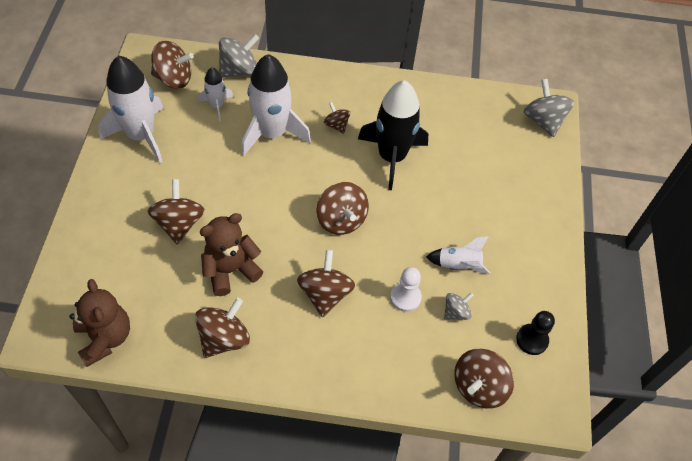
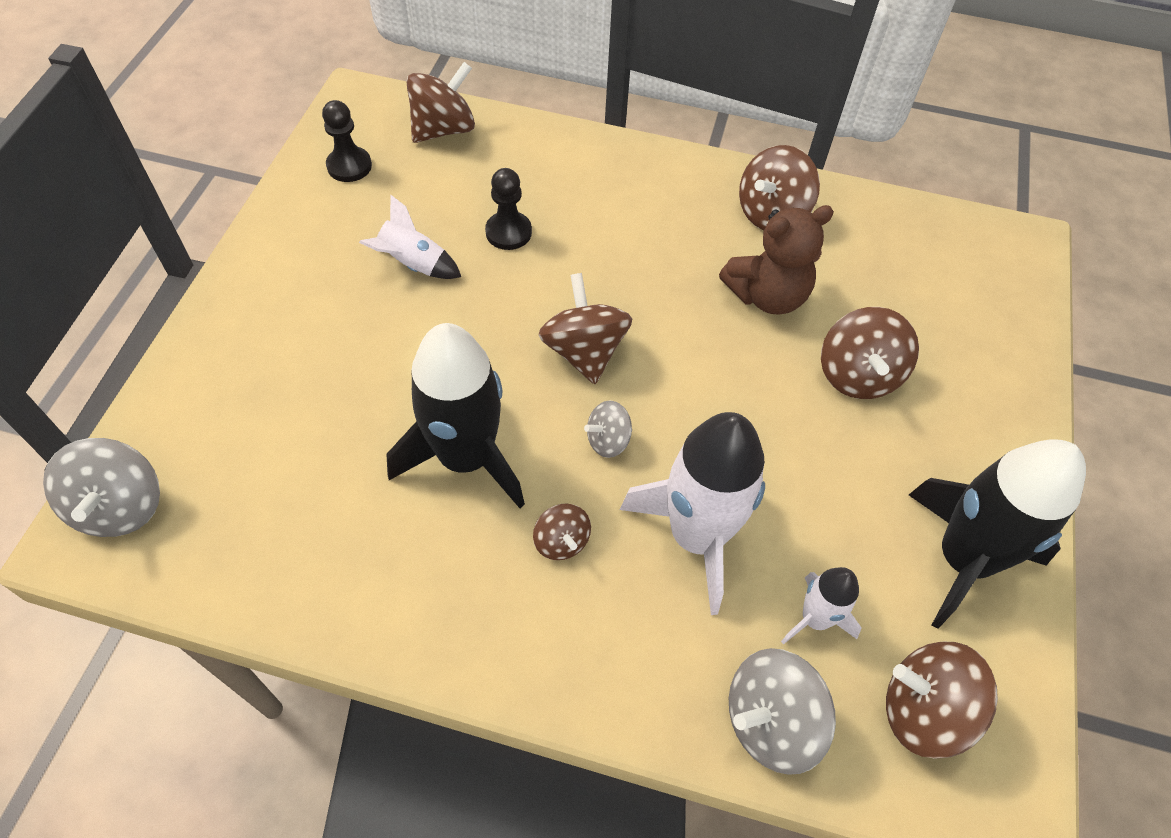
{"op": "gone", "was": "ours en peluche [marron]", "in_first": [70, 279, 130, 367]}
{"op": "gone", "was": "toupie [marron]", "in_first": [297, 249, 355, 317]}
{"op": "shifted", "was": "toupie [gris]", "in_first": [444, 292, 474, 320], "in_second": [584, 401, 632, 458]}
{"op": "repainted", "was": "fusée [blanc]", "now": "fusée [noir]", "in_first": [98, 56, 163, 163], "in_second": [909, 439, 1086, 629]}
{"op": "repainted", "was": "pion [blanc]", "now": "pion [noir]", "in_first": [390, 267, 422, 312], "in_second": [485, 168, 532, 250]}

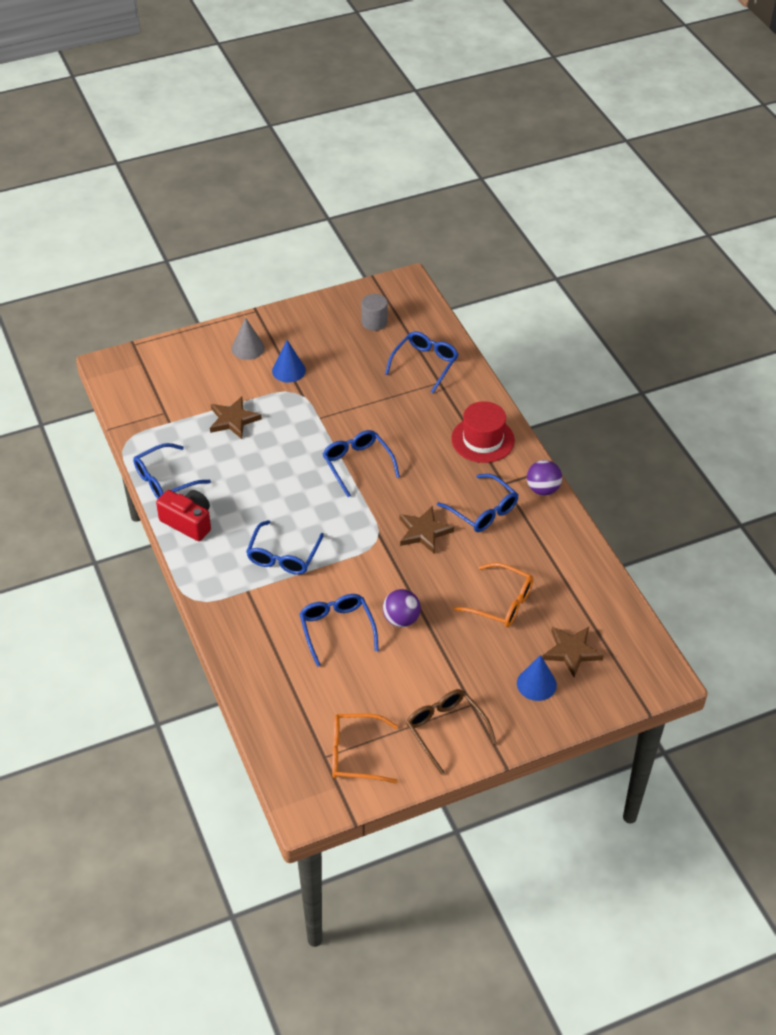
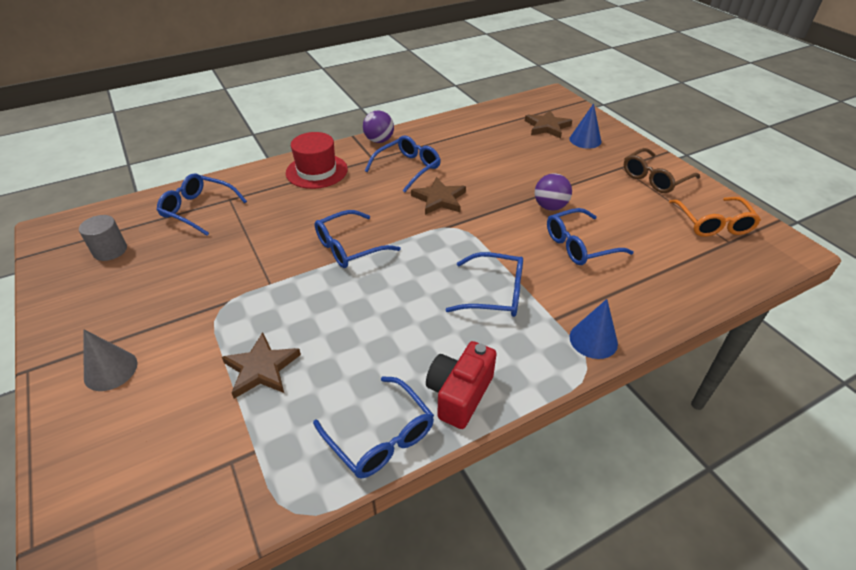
{"op": "gone", "was": "lunettes [orange]", "in_first": [454, 563, 533, 627]}
{"op": "shifted", "was": "cône [bleu]", "in_first": [272, 340, 306, 382], "in_second": [570, 299, 618, 359]}

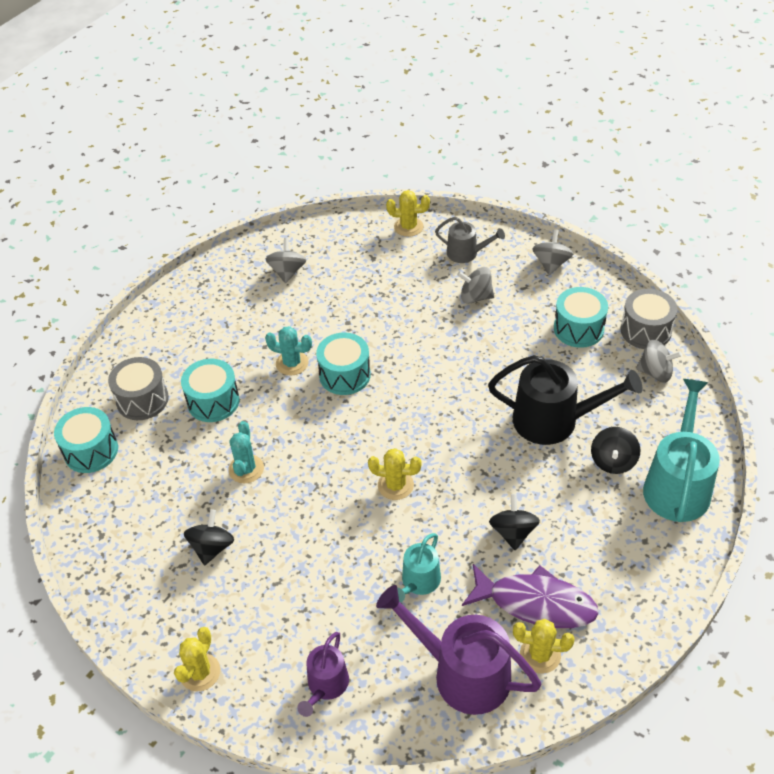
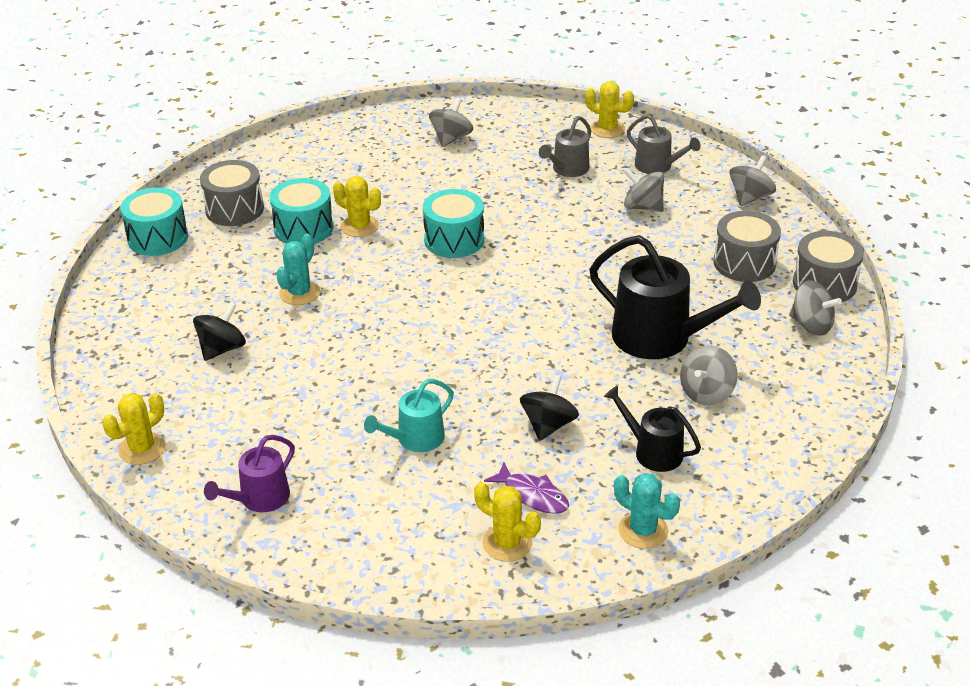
{"op": "gone", "was": "arrosoir [violet]", "in_first": [376, 585, 542, 715]}
{"op": "gone", "was": "arrosoir [turquoise]", "in_first": [643, 379, 720, 522]}
{"op": "new", "now": "arrosoir [gris]", "in_second": [539, 116, 591, 177]}
{"op": "new", "now": "arrosoir [noir]", "in_second": [604, 386, 701, 472]}
{"op": "shifted", "was": "cactus [turquoise]", "in_first": [265, 326, 312, 375], "in_second": [614, 473, 680, 549]}
{"op": "shifted", "was": "cactus [jaune]", "in_first": [368, 448, 422, 500], "in_second": [333, 176, 381, 237]}
{"op": "repainted", "was": "tambour [turquoise]", "now": "tambour [gris]", "in_first": [554, 287, 608, 348], "in_second": [714, 211, 781, 282]}
{"op": "repainted", "was": "toupie [noir]", "now": "toupie [gris]", "in_first": [591, 427, 640, 474], "in_second": [680, 346, 738, 406]}
{"op": "scaled", "was": "poisson [violet]", "in_first": [462, 564, 599, 628], "in_second": [484, 462, 569, 514], "ratio": 0.56}

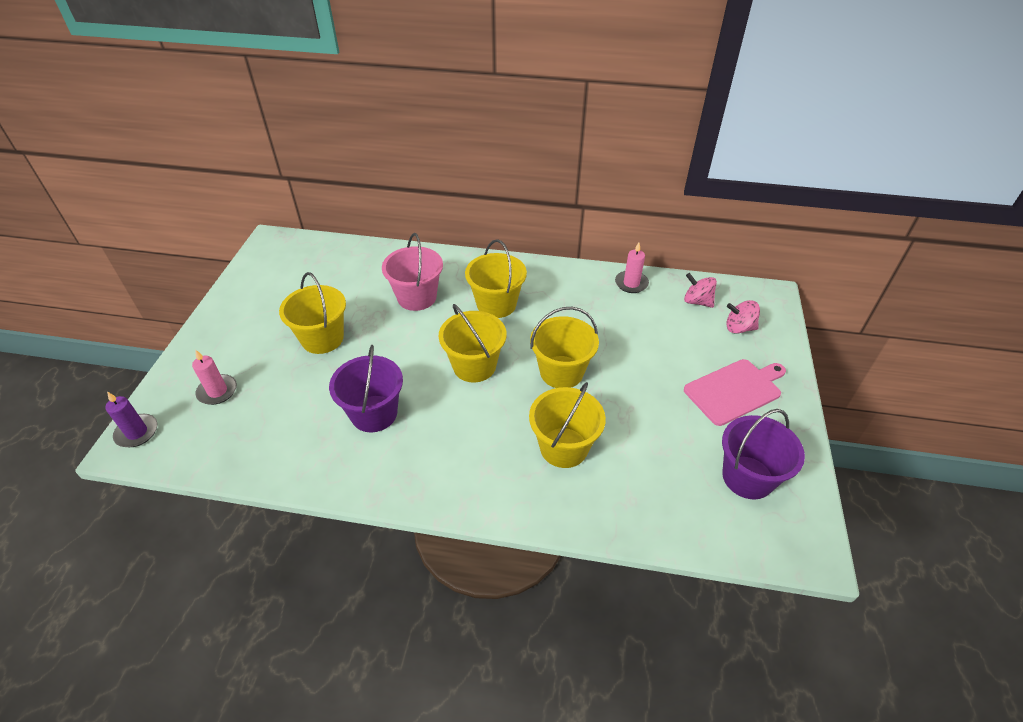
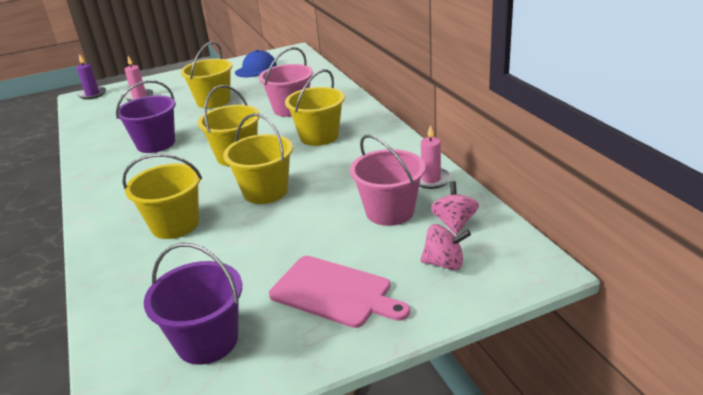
{"op": "new", "now": "casquette [bleu]", "in_second": [235, 50, 277, 77]}
{"op": "new", "now": "seau [rose]", "in_second": [350, 135, 425, 226]}
{"op": "rotated", "was": "toupie [rose]", "in_first": [726, 300, 760, 334], "in_second": [420, 224, 471, 270], "clockwise": 120}

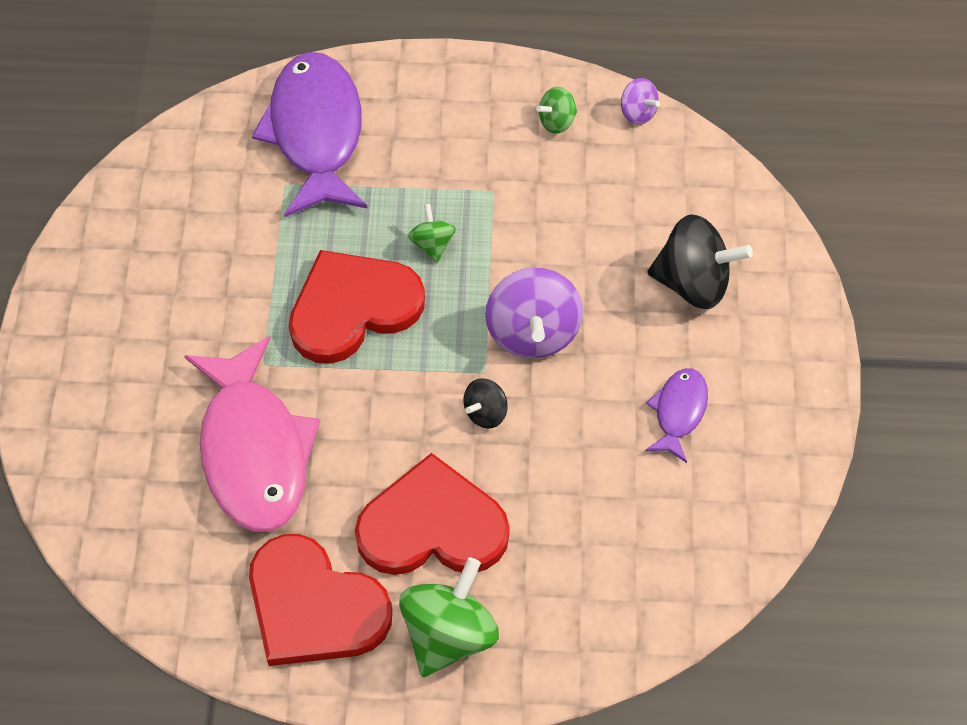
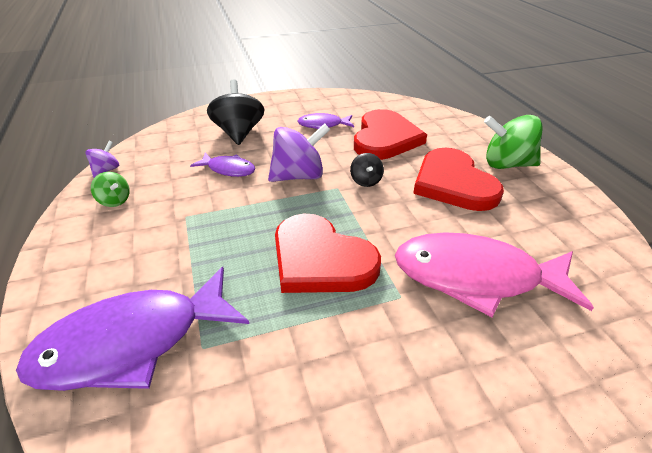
{"op": "gone", "was": "toupie [vert]", "in_first": [408, 204, 456, 263]}
{"op": "new", "now": "poisson [violet]", "in_second": [190, 153, 255, 177]}
{"op": "shifted", "was": "cœur [rouge]", "in_first": [249, 534, 392, 666], "in_second": [354, 109, 427, 160]}
{"op": "rotated", "was": "poisson [rose]", "in_first": [184, 336, 320, 532], "in_second": [395, 232, 594, 317], "clockwise": -135}
{"op": "rotated", "was": "toupie [noir]", "in_first": [464, 378, 508, 429], "in_second": [350, 153, 384, 187], "clockwise": 60}

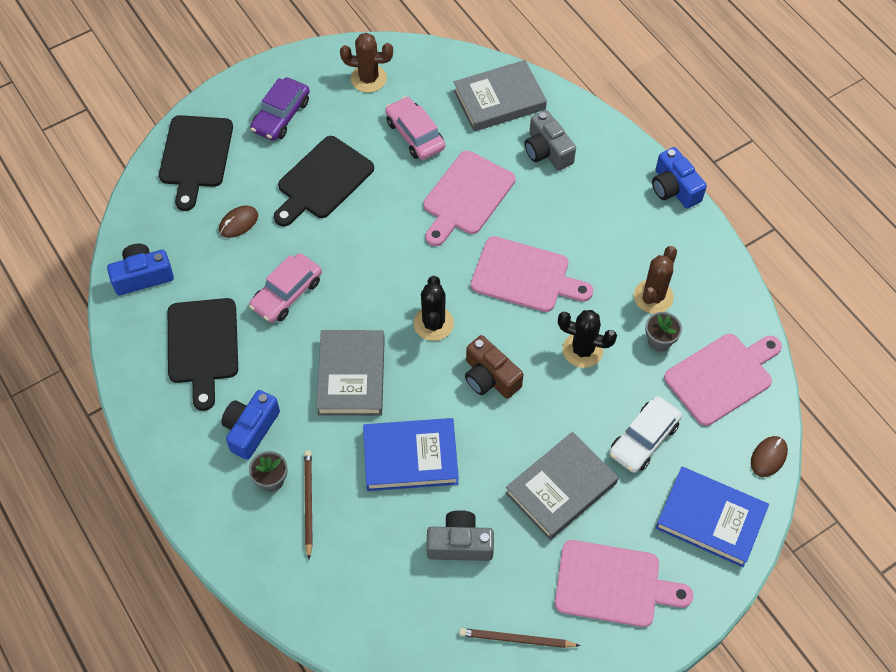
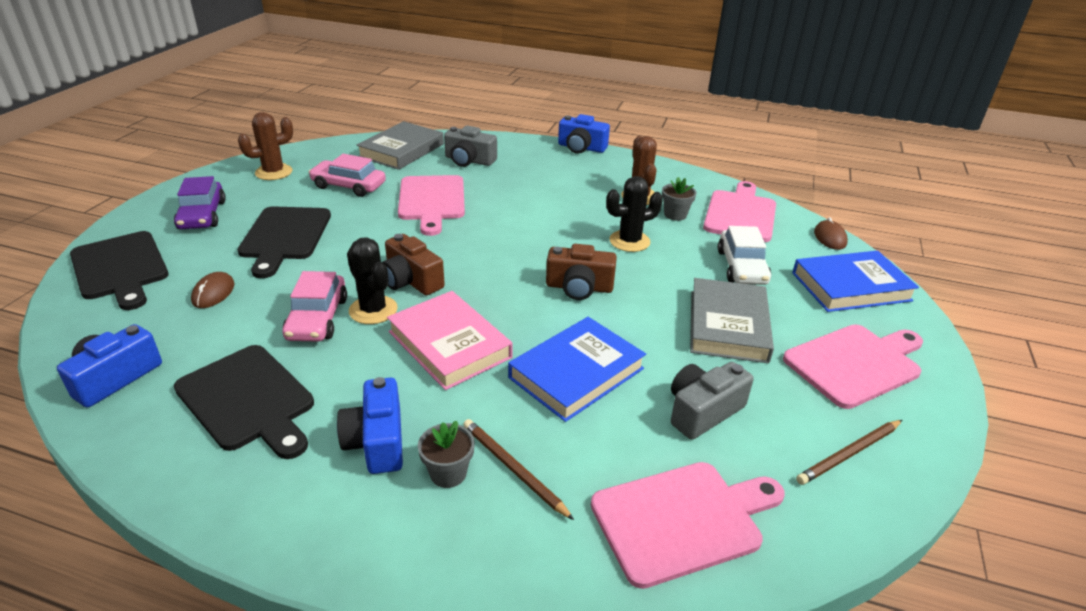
{"op": "new", "now": "appareil photo [marron]", "in_second": [382, 234, 445, 295]}
{"op": "shifted", "was": "cactus [noir]", "in_first": [414, 276, 454, 341], "in_second": [347, 237, 398, 324]}
{"op": "shifted", "was": "planche à découper [rose]", "in_first": [471, 236, 593, 312], "in_second": [591, 462, 785, 589]}
{"op": "repainted", "was": "livre [gris]", "now": "livre [rose]", "in_first": [316, 330, 385, 416], "in_second": [387, 291, 513, 390]}

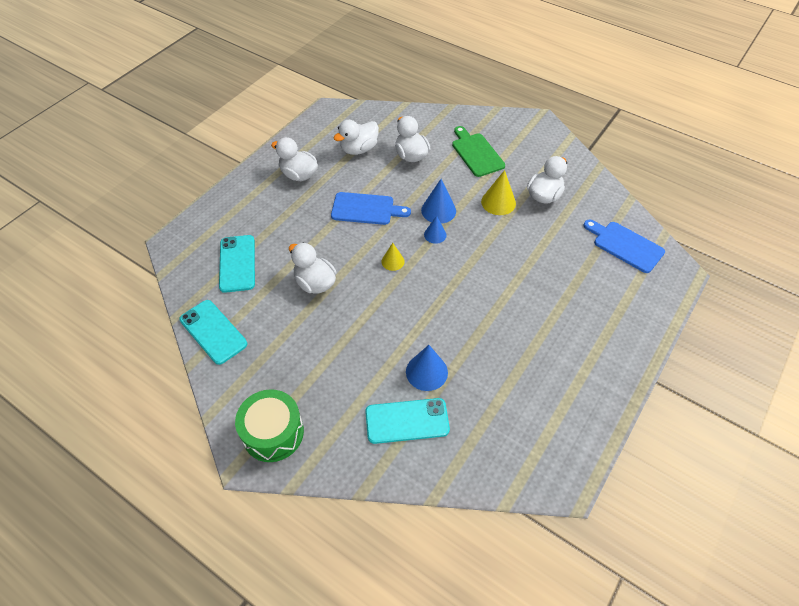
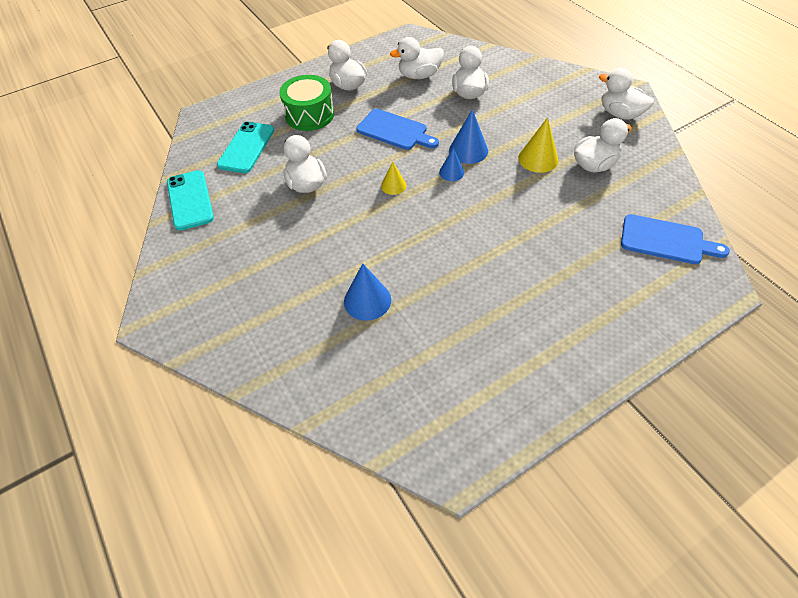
{"op": "gone", "was": "téléphone [turquoise]", "in_first": [365, 398, 450, 444]}
{"op": "gone", "was": "planche à découper [vert]", "in_first": [452, 126, 505, 177]}
{"op": "new", "now": "canard [blanc]", "in_second": [599, 68, 654, 120]}
{"op": "shifted", "was": "tambour [vert]", "in_first": [235, 389, 304, 462], "in_second": [279, 75, 334, 131]}
{"op": "rotated", "was": "planche à découper [bleu]", "in_first": [584, 220, 665, 273], "in_second": [621, 214, 730, 264], "clockwise": 135}

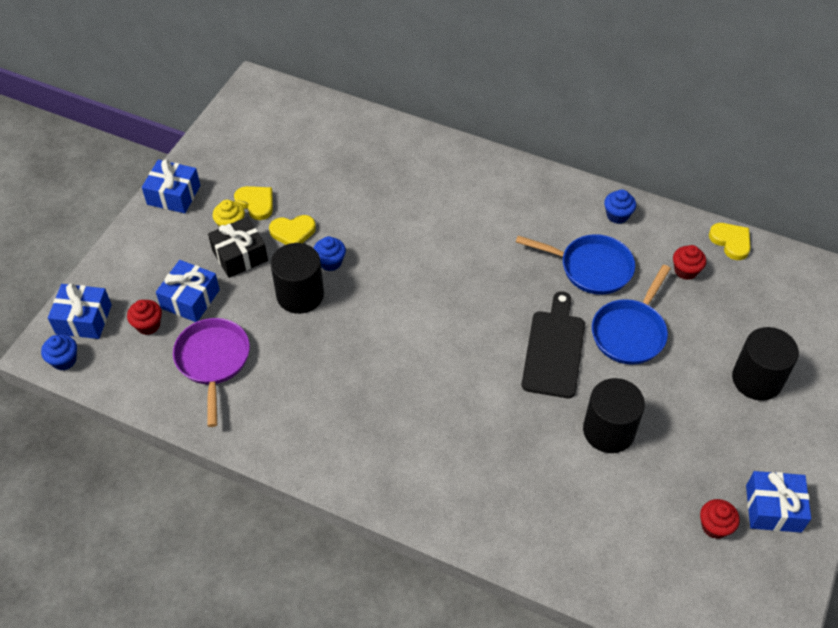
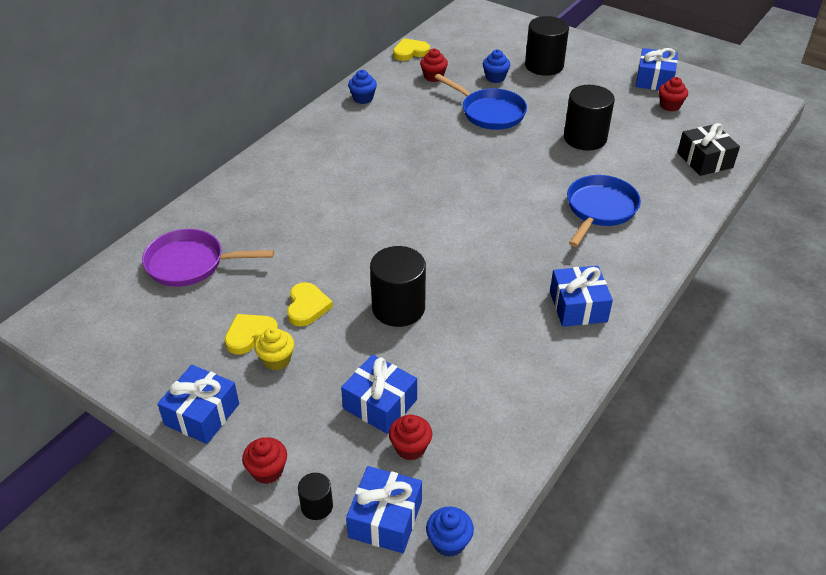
{"op": "gone", "was": "planche à découper [noir]", "in_first": [522, 291, 585, 398]}
{"op": "new", "now": "muffin [rouge]", "in_second": [242, 437, 287, 484]}
{"op": "new", "now": "cylindre [noir]", "in_second": [298, 473, 333, 520]}
{"op": "new", "now": "cadeau [bleu]", "in_second": [550, 266, 613, 327]}
{"op": "shifted", "was": "poêle [violet]", "in_first": [173, 318, 250, 427], "in_second": [142, 229, 274, 287]}
{"op": "shifted", "was": "cadeau [noir]", "in_first": [208, 217, 268, 278], "in_second": [677, 123, 740, 176]}
{"op": "shifted", "was": "muffin [bleu]", "in_first": [314, 236, 346, 271], "in_second": [483, 49, 510, 83]}
{"op": "shifted", "was": "poêle [bleu]", "in_first": [516, 234, 635, 295], "in_second": [567, 175, 641, 247]}

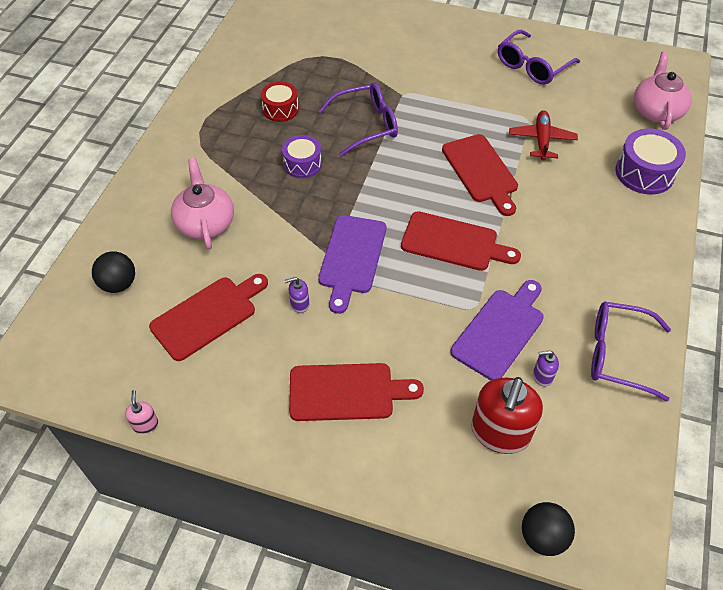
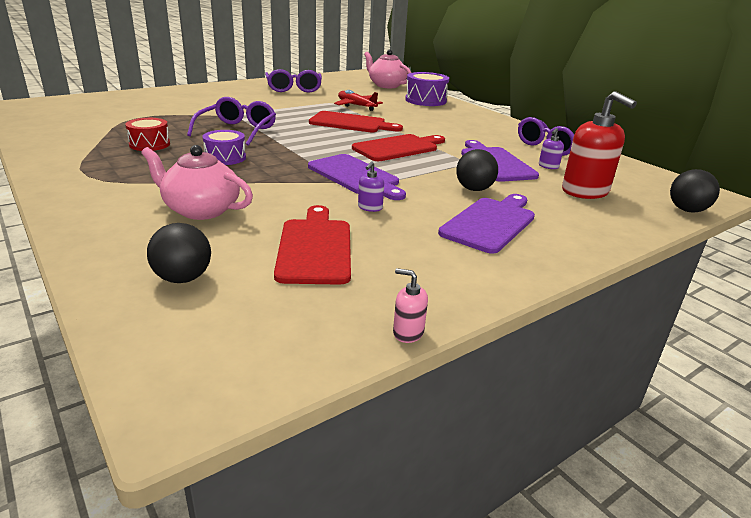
{"op": "new", "now": "balle [noir]", "in_second": [456, 149, 498, 191]}
{"op": "repainted", "was": "planche à découper [rouge]", "now": "planche à découper [violet]", "in_first": [289, 363, 424, 421], "in_second": [438, 194, 535, 254]}

